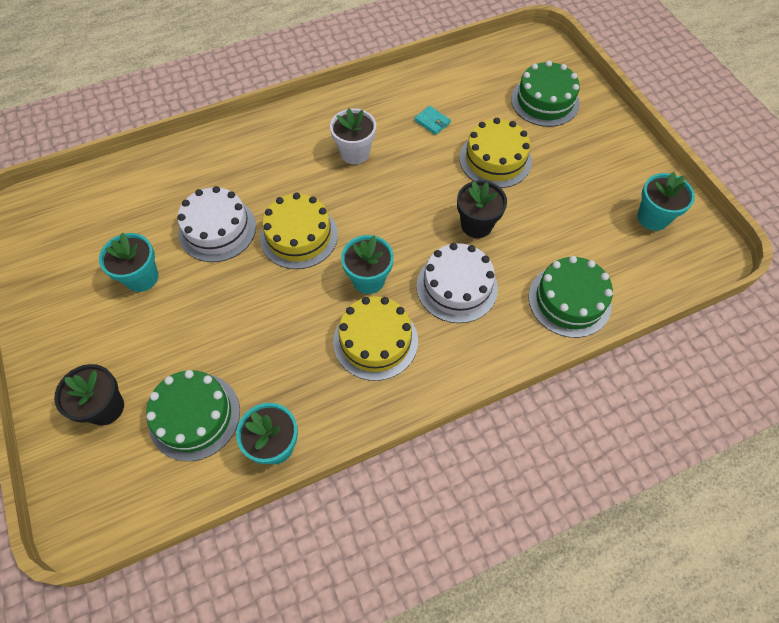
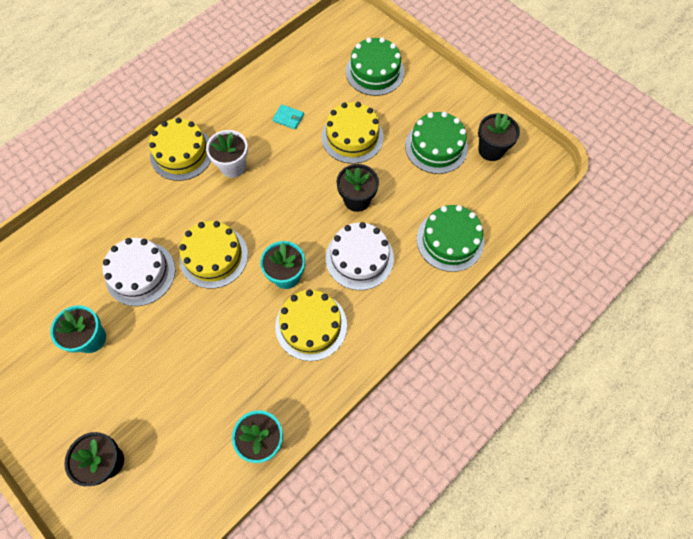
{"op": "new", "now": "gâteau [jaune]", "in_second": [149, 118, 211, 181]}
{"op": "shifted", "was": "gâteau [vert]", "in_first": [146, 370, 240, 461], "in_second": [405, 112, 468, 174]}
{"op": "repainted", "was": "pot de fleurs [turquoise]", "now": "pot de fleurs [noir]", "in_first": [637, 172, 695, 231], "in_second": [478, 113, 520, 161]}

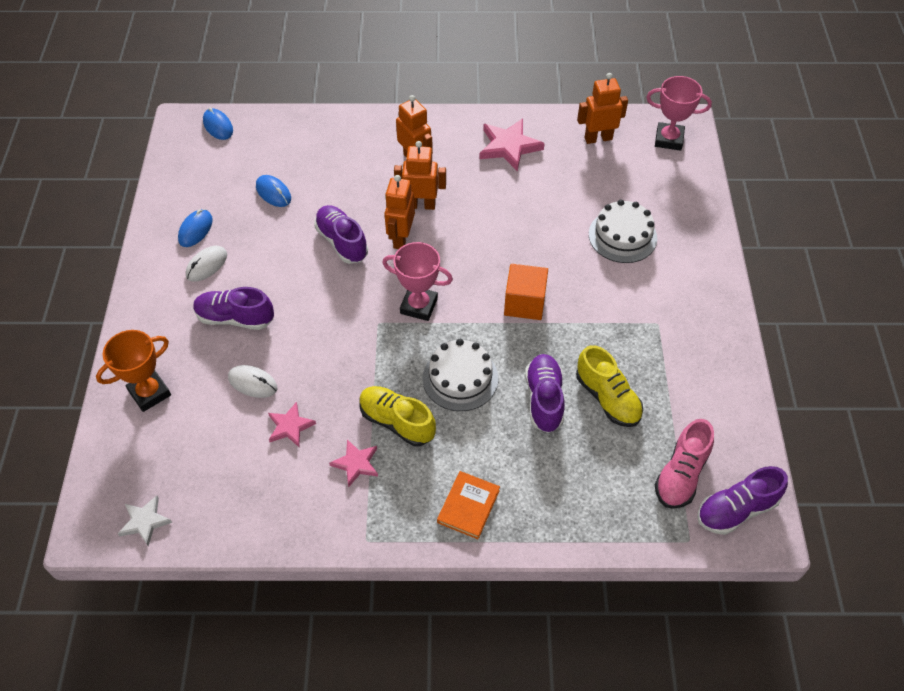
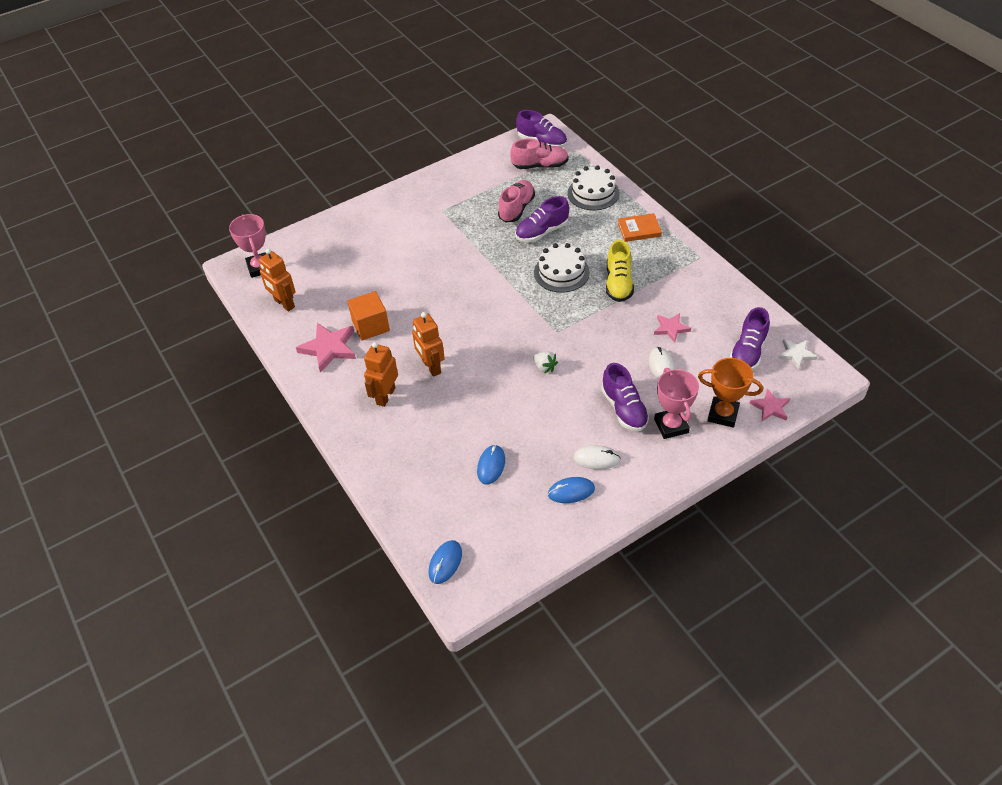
{"op": "gone", "was": "robot [orange]", "in_first": [384, 175, 415, 249]}
{"op": "new", "now": "fraise [blanc]", "in_second": [534, 351, 558, 374]}
{"op": "shifted", "was": "chaussure [violet]", "in_first": [314, 205, 368, 264], "in_second": [729, 307, 770, 370]}
{"op": "shifted", "was": "étoile [rose]", "in_first": [329, 439, 378, 487], "in_second": [749, 388, 790, 421]}
{"op": "shifted", "was": "trophée [rose]", "in_first": [382, 242, 453, 321], "in_second": [654, 368, 699, 439]}
{"op": "shifted", "was": "cube [orange]", "in_first": [504, 264, 548, 320], "in_second": [347, 291, 390, 341]}
{"op": "shifted", "was": "gâteau [blanc]", "in_first": [589, 200, 657, 263], "in_second": [568, 165, 619, 210]}
{"op": "repainted", "was": "chaussure [jaune]", "now": "chaussure [rose]", "in_first": [576, 345, 643, 427], "in_second": [498, 180, 535, 222]}

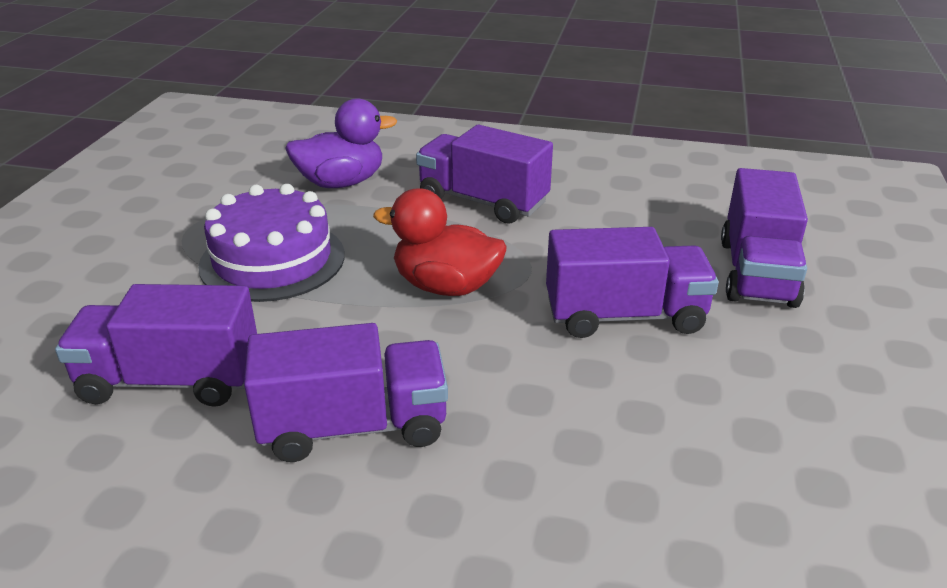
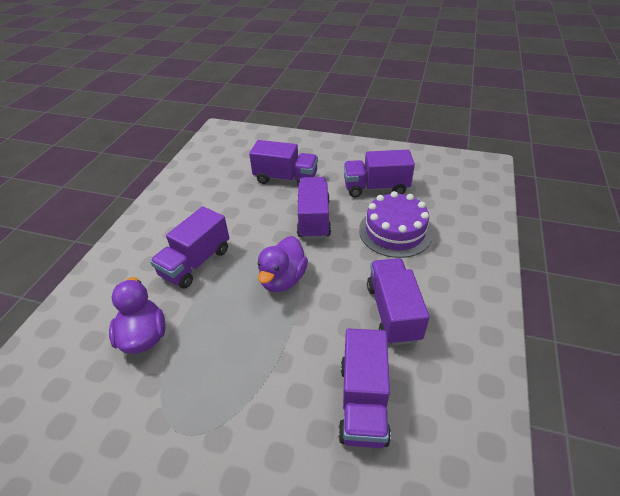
{"op": "new", "now": "camion [violet]", "in_second": [344, 150, 415, 197]}
{"op": "shifted", "was": "gâteau [violet]", "in_first": [198, 184, 345, 302], "in_second": [359, 191, 433, 258]}
{"op": "repainted", "was": "canard [rouge]", "now": "canard [violet]", "in_first": [373, 188, 506, 296], "in_second": [258, 236, 308, 292]}

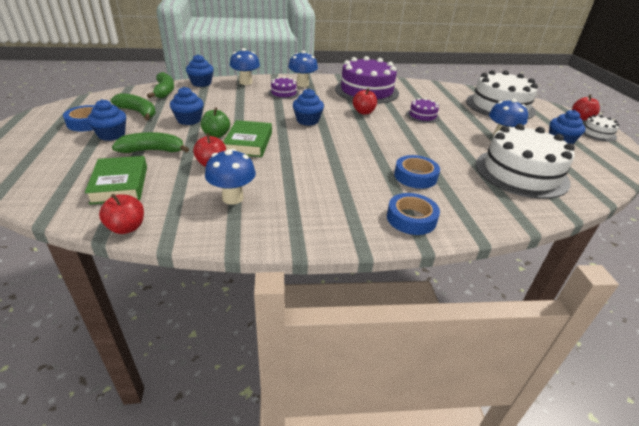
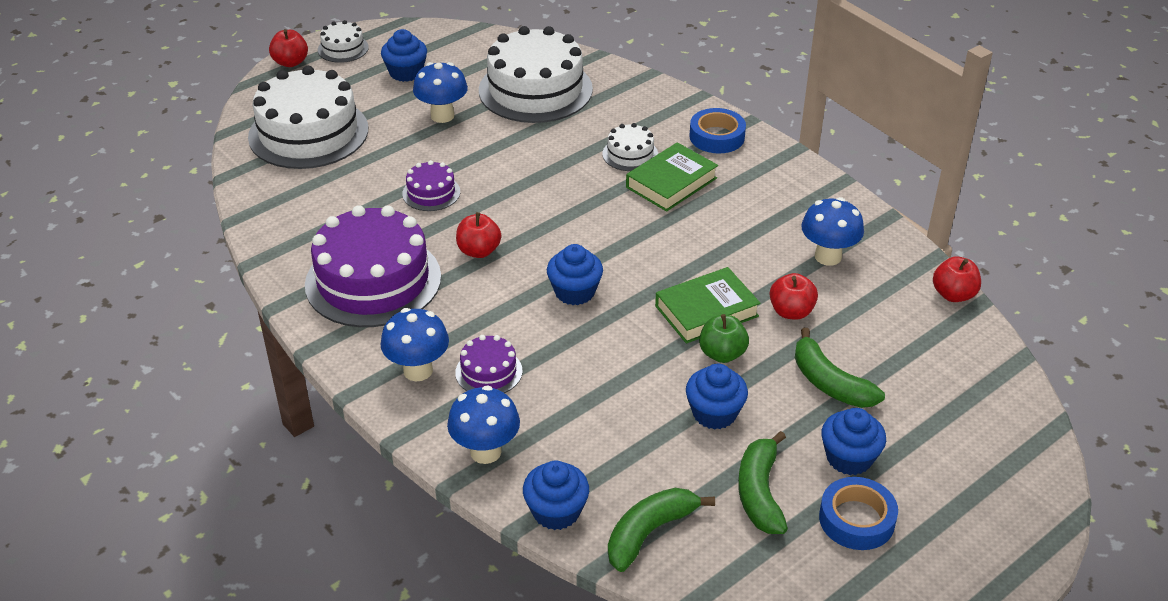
{"op": "shifted", "was": "livre [vert]", "in_first": [85, 156, 147, 205], "in_second": [626, 142, 718, 212]}
{"op": "swapped", "was": "ruban adhésif [bleu]", "now": "gâteau [blanc]", "in_first": [394, 155, 440, 189], "in_second": [603, 123, 658, 171]}

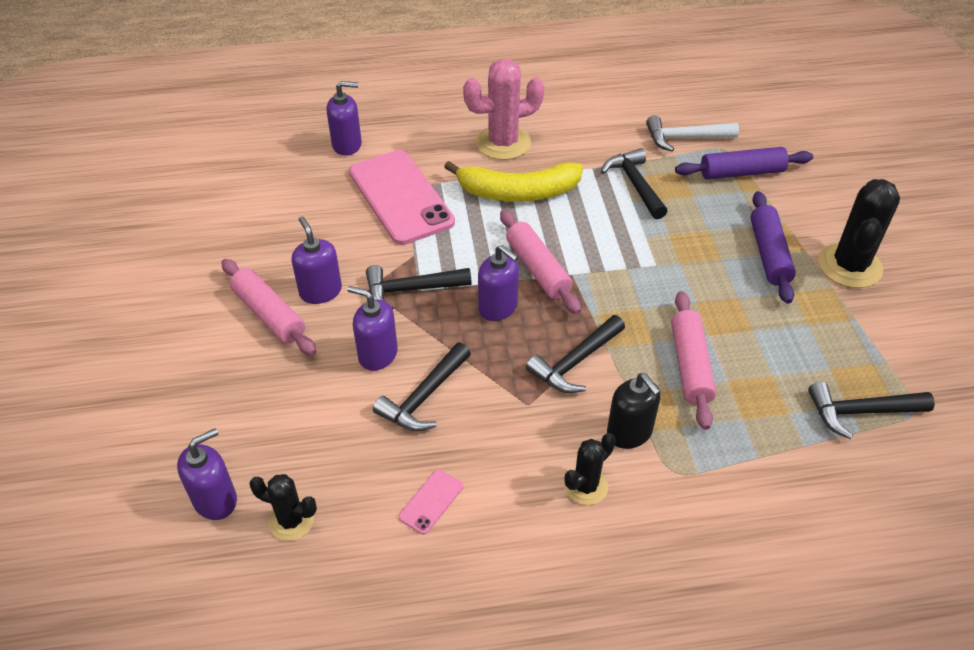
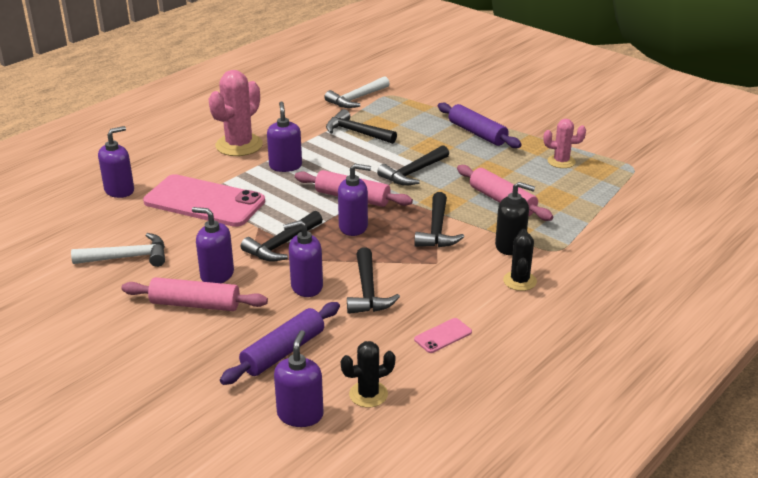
{"op": "gone", "was": "cactus [noir]", "in_first": [818, 179, 900, 288]}
{"op": "new", "now": "marteau [blanc]", "in_second": [71, 233, 165, 267]}
{"op": "new", "now": "cactus [rose]", "in_second": [544, 119, 586, 168]}
{"op": "shifted", "was": "rouleau à pâtisserie [violet]", "in_first": [675, 147, 813, 180], "in_second": [220, 302, 340, 385]}
{"op": "shifted", "was": "marteau [noir]", "in_first": [808, 382, 935, 439], "in_second": [377, 145, 449, 186]}
{"op": "swapped", "was": "banane [jaune]", "now": "distributeur de savon [violet]", "in_first": [444, 161, 583, 202], "in_second": [267, 102, 302, 172]}
{"op": "rotated", "was": "téléphone [rose]", "in_first": [399, 469, 463, 534], "in_second": [414, 318, 472, 353], "clockwise": 60}

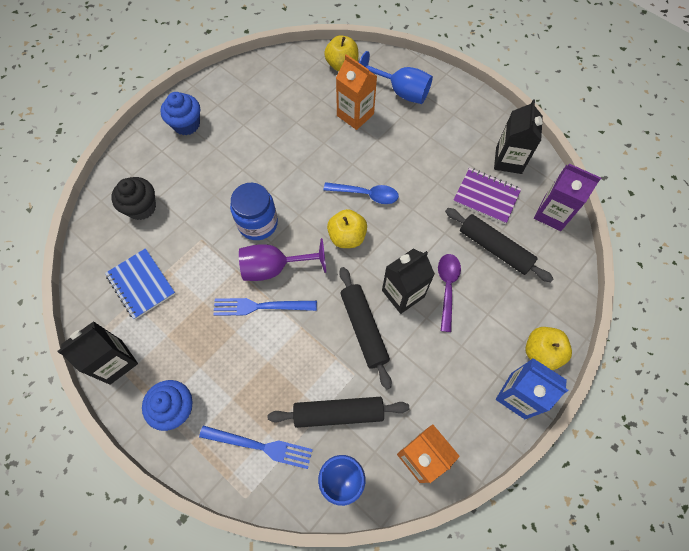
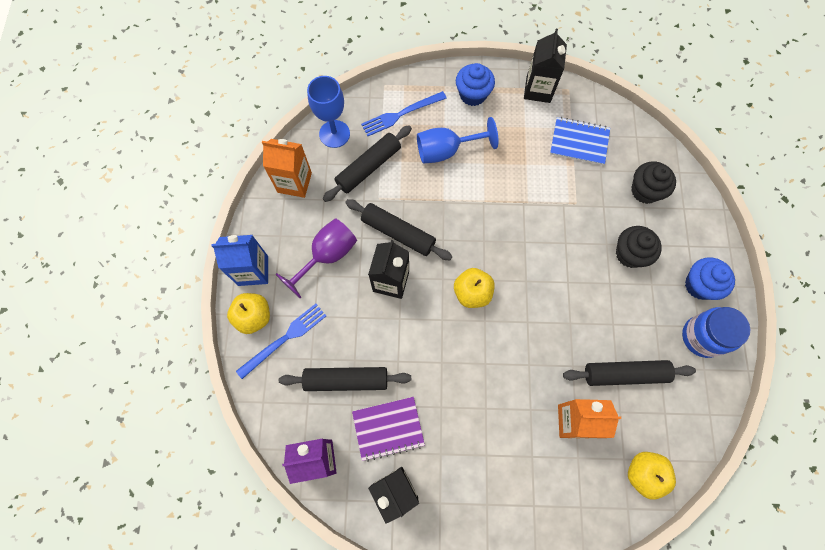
{"op": "gone", "was": "cuillère [bleu]", "in_first": [324, 182, 399, 204]}
{"op": "gone", "was": "cuillère [violet]", "in_first": [438, 254, 461, 332]}
{"op": "new", "now": "rouleau à pâtisserie [noir]", "in_second": [563, 360, 696, 386]}
{"op": "new", "now": "muffin [noir]", "in_second": [616, 226, 662, 268]}
{"op": "shifted", "was": "fourchette [bleu]", "in_first": [213, 298, 317, 316], "in_second": [236, 304, 326, 379]}
{"op": "shifted", "was": "bocal [bleu]", "in_first": [230, 183, 278, 240], "in_second": [682, 307, 750, 358]}
{"op": "shifted", "was": "verre à pied [violet]", "in_first": [239, 238, 326, 281], "in_second": [275, 218, 357, 299]}
{"op": "shifted", "was": "verre à pied [bleu]", "in_first": [359, 51, 433, 104], "in_second": [417, 117, 498, 164]}

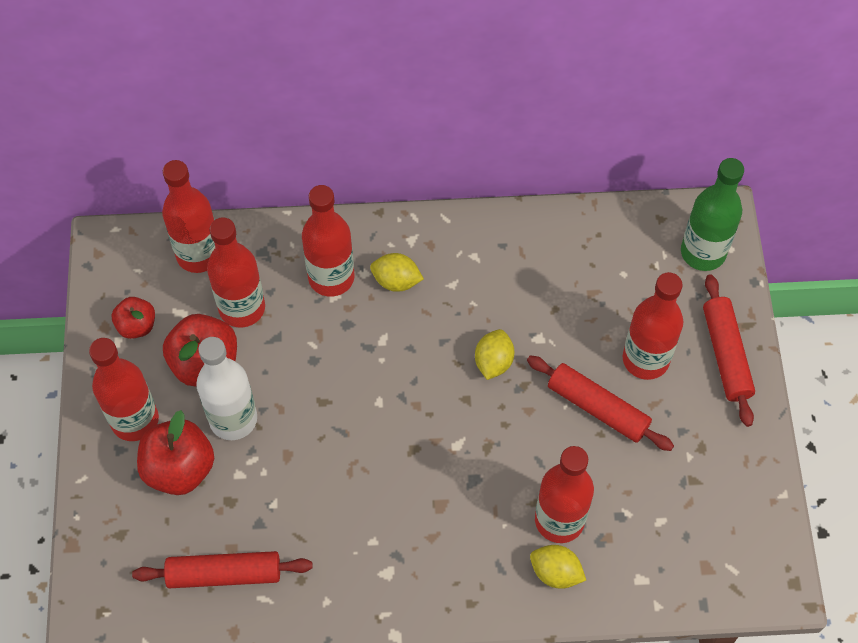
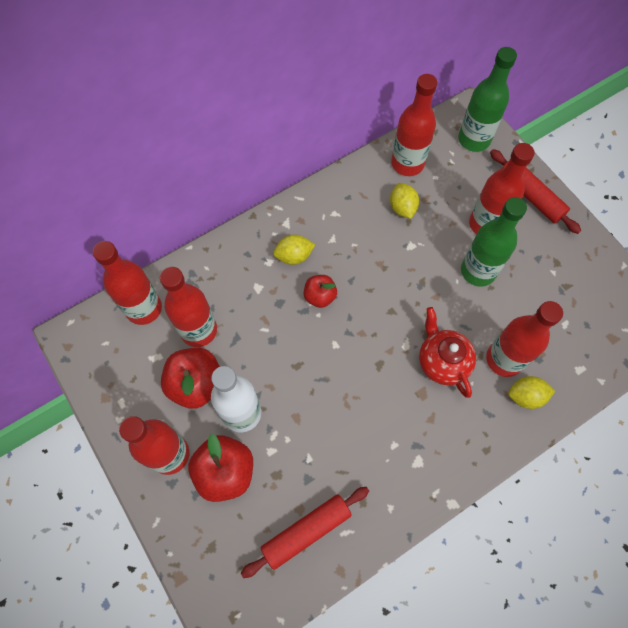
{"op": "new", "now": "théière [rouge]", "in_second": [419, 307, 476, 398]}
{"op": "shifted", "was": "pomme [rouge]", "in_first": [112, 297, 155, 339], "in_second": [304, 275, 337, 308]}
{"op": "shifted", "was": "bouteille [rouge]", "in_first": [302, 185, 354, 297], "in_second": [391, 74, 437, 176]}
{"op": "shifted", "was": "citron [jaune]", "in_first": [475, 329, 514, 380], "in_second": [390, 183, 419, 219]}
{"op": "swapped", "was": "rouleau à pâtisserie [rouge]", "now": "bouteille [vert]", "in_first": [527, 356, 674, 451], "in_second": [461, 197, 527, 287]}

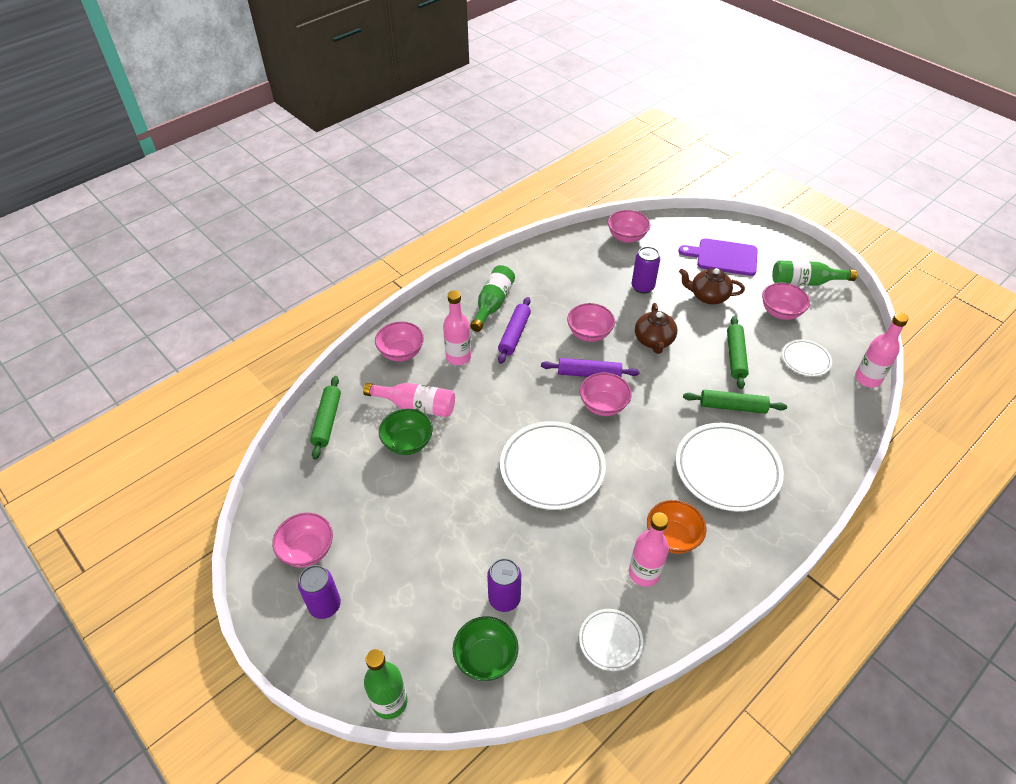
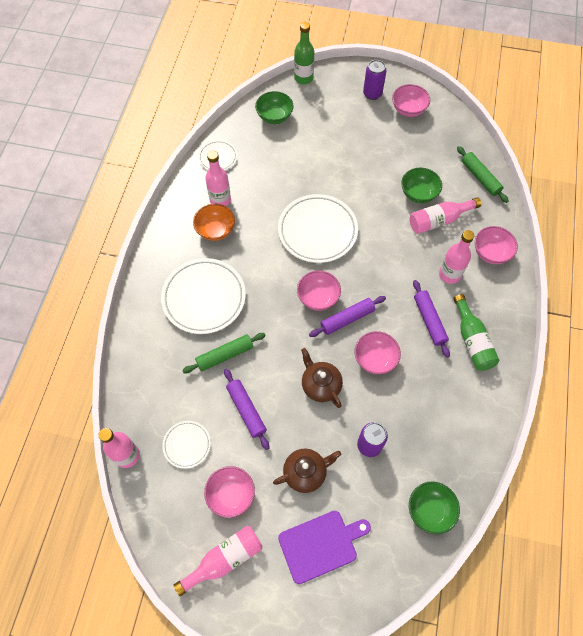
{"op": "gone", "was": "canette [violet]", "in_first": [487, 558, 521, 612]}
{"op": "repainted", "was": "bol [rose]", "now": "bol [vert]", "in_first": [608, 210, 650, 243], "in_second": [409, 481, 460, 534]}
{"op": "repainted", "was": "rouleau à pâtisserie [vert]", "now": "rouleau à pâtisserie [violet]", "in_first": [727, 316, 749, 389], "in_second": [224, 369, 269, 450]}
{"op": "repainted", "was": "bouteille [vert]", "now": "bouteille [rose]", "in_first": [772, 261, 857, 286], "in_second": [174, 526, 262, 596]}

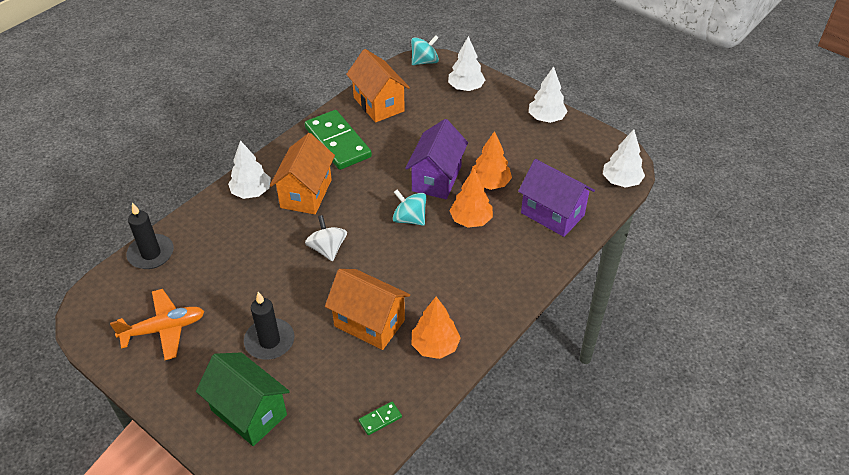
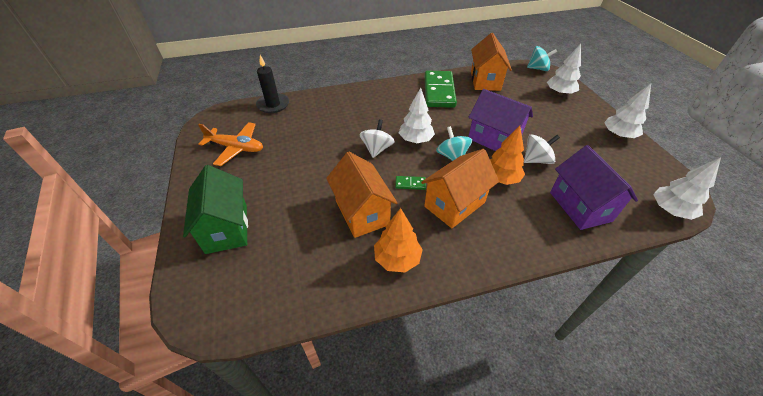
{"op": "gone", "was": "bougie [noir]", "in_first": [244, 292, 295, 359]}
{"op": "shifted", "was": "arbre [blanc]", "in_first": [228, 140, 271, 199], "in_second": [399, 88, 435, 143]}
{"op": "shifted", "was": "maison [orange]", "in_first": [270, 133, 335, 214], "in_second": [421, 149, 499, 228]}
{"op": "shifted", "was": "domino [vert]", "in_first": [359, 401, 402, 435], "in_second": [395, 176, 426, 190]}
{"op": "swapped", "was": "arbre [orange]", "now": "toupie [blanc]", "in_first": [471, 131, 512, 190], "in_second": [524, 134, 560, 164]}
{"op": "rotated", "was": "maison [violet]", "in_first": [405, 119, 468, 199], "in_second": [468, 89, 533, 151], "clockwise": 75}

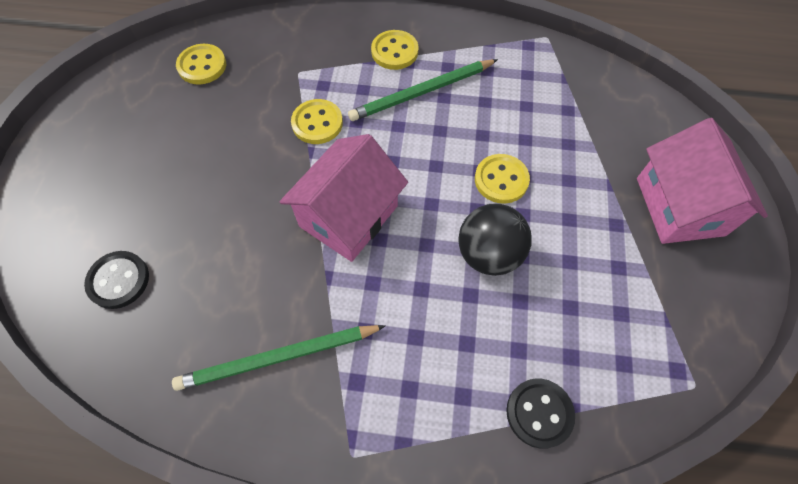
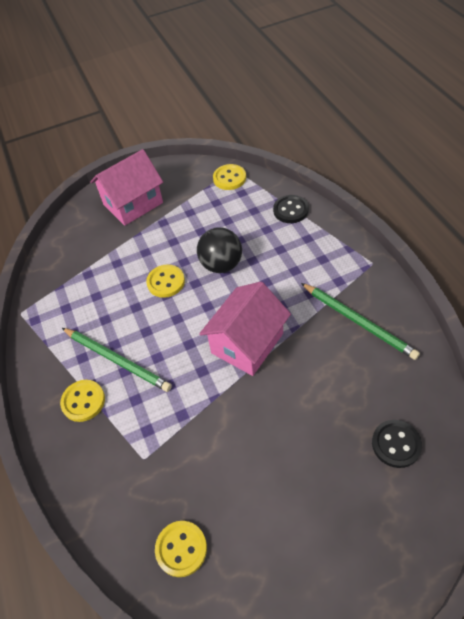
{"op": "shifted", "was": "bouton [jaune]", "in_first": [291, 99, 343, 144], "in_second": [213, 164, 246, 190]}
{"op": "rotated", "was": "maison [rose]", "in_first": [279, 134, 408, 262], "in_second": [199, 282, 291, 376], "clockwise": -60}

